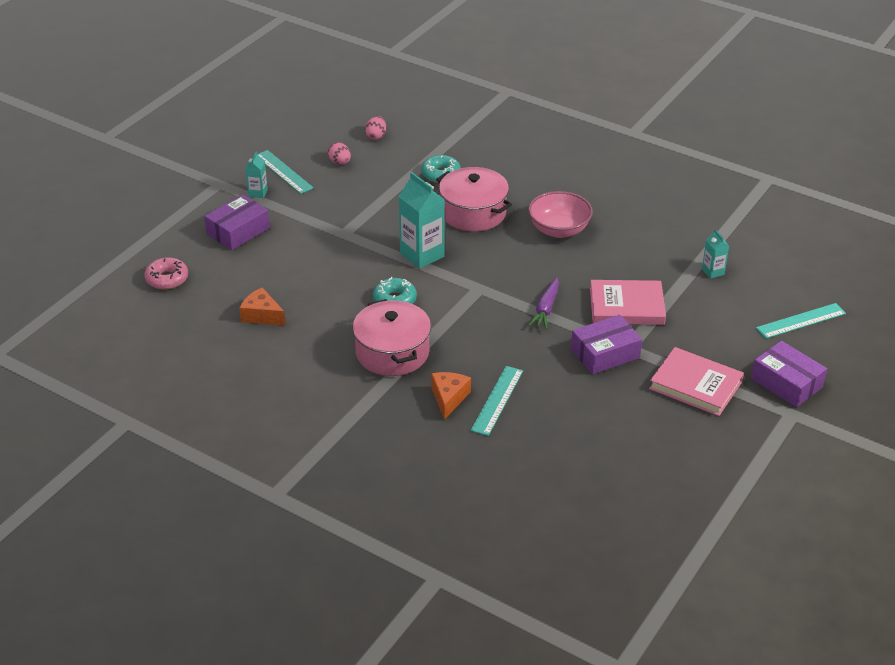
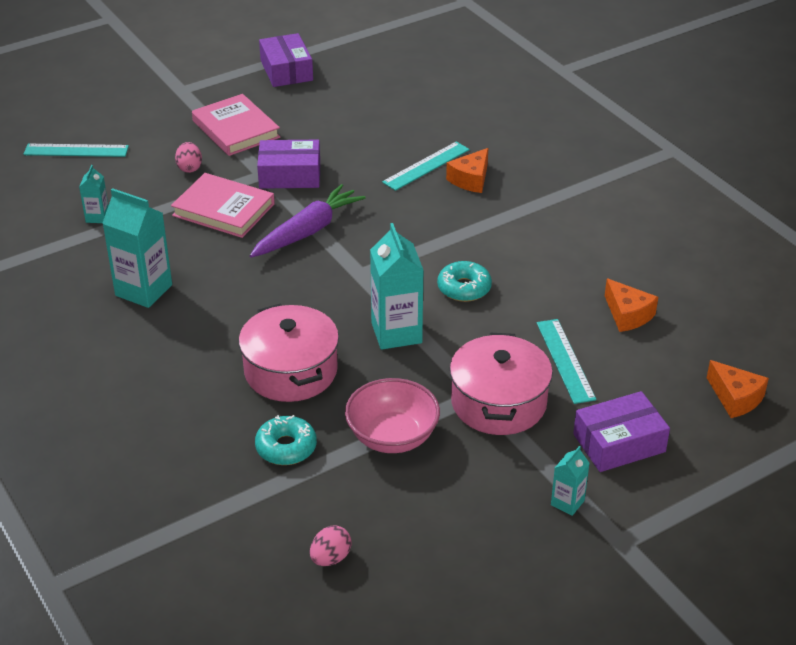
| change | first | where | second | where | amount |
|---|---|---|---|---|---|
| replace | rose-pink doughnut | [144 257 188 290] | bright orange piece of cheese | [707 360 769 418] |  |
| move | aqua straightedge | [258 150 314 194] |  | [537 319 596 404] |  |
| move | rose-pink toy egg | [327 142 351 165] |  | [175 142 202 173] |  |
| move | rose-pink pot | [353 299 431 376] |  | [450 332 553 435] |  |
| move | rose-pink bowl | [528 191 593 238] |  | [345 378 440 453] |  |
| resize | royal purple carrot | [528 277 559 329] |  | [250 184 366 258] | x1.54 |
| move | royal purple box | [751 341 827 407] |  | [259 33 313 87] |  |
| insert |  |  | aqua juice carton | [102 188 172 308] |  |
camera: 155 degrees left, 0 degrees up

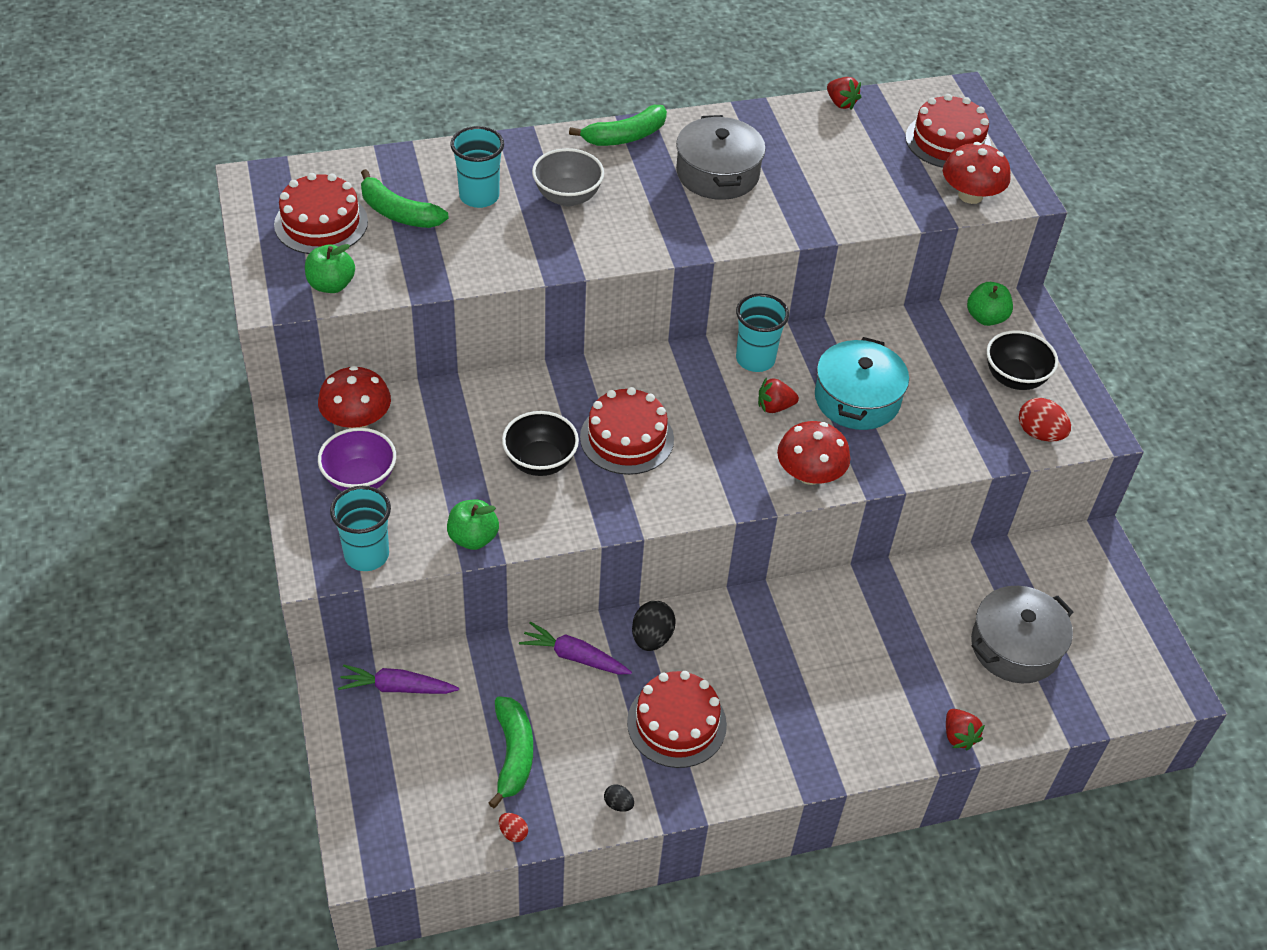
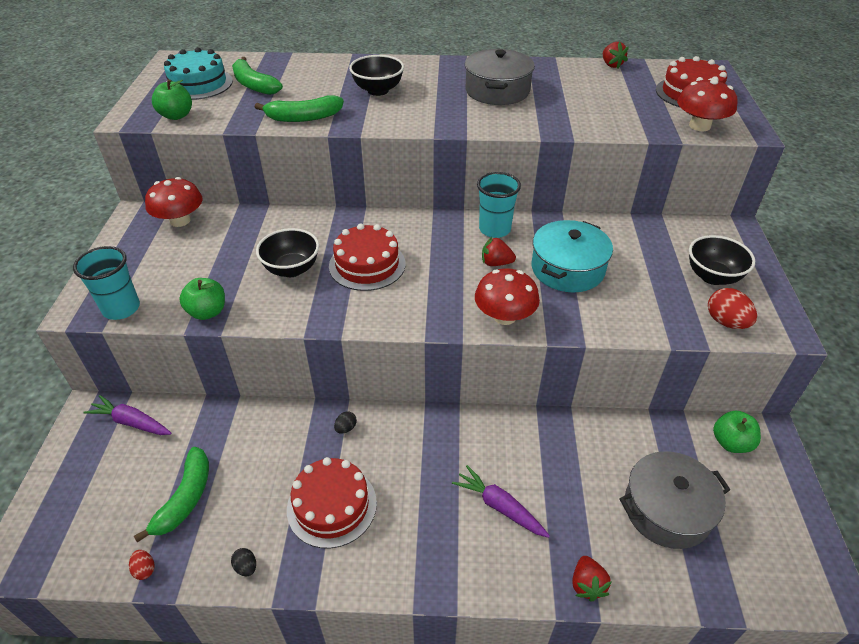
| change | first | where | second | where | amount |
|---|---|---|---|---|---|
| recolor | crimson gateau | [274 173 368 254] | aqua gateau | [164 47 233 100] |  |
| delete | royal purple bowl | [318 428 396 491] |  |  |  |
| delete | aqua tumbler | [450 126 504 208] |  |  |  |
| move | royal purple carrot | [519 621 632 674] |  | [452 465 550 538] |  |
| recolor | ash-grey bowl | [532 148 604 207] | jet-black bowl | [349 55 404 96] |  |
| move | leaf-green toy banana | [569 105 667 146] |  | [255 95 344 122] |  |
| resize | jet-black toy egg | [632 601 676 651] |  | [334 411 357 434] | x0.54 |
| move | leaf-green apple fruit | [967 282 1013 326] |  | [713 411 761 453] |  |
camera: 20 degrees right, 5 degrees down

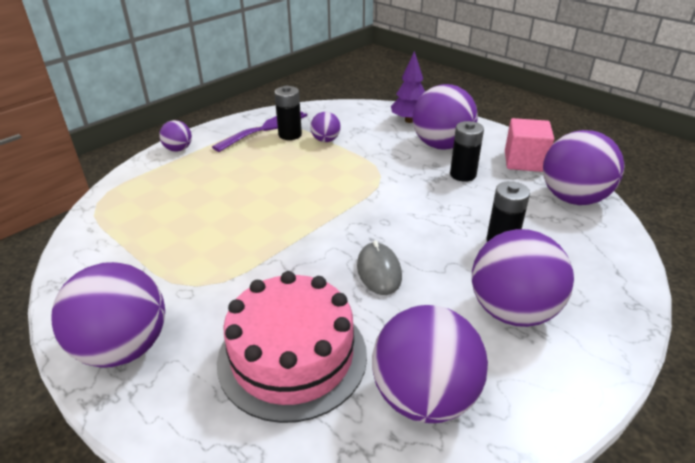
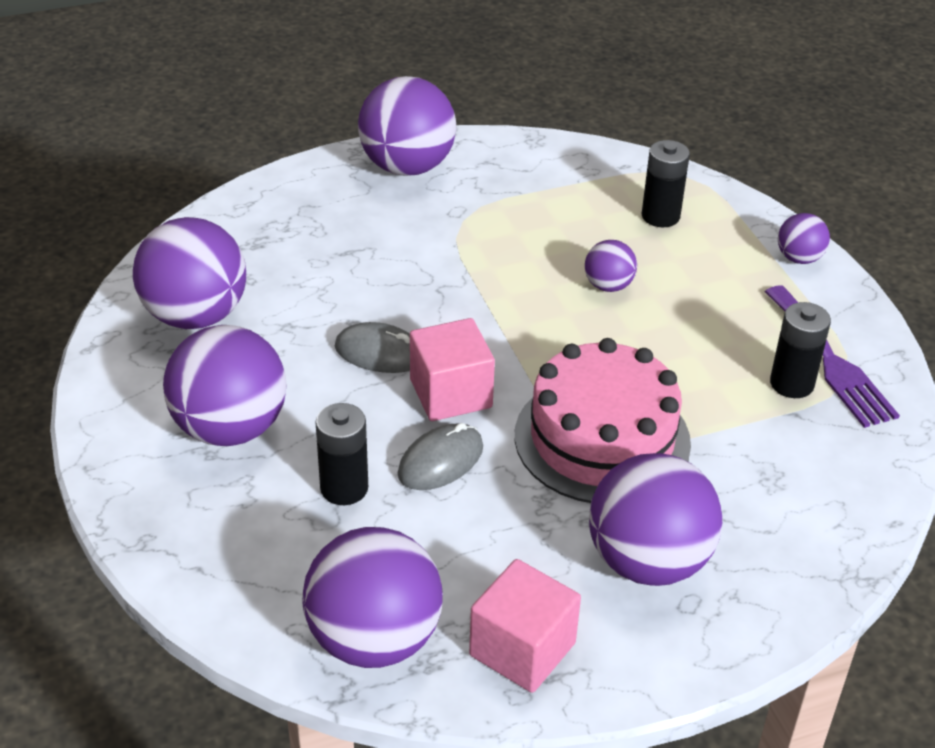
| change | first | where | second | where | amount |
|---|---|---|---|---|---|
| move | rose-pink gateau | [217 271 367 423] |  | [515 338 691 503] |  |
| move | royal purple ball | [310 112 341 142] |  | [585 240 637 292] |  |
| delete | royal purple toy tree | [391 51 425 123] |  |  |  |
| move | jet-black AA battery | [450 121 484 182] |  | [642 140 690 227] |  |
| insert |  |  | ash-grey mouse | [398 423 483 490] |  |
| insert |  |  | rose-pink solid cube | [410 318 495 421] |  |
camera: 115 degrees right, 5 degrees up

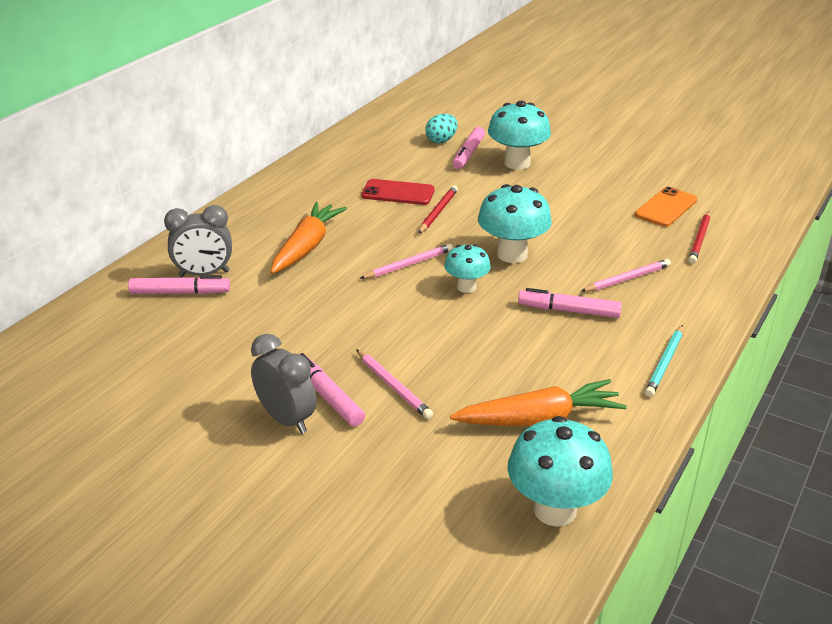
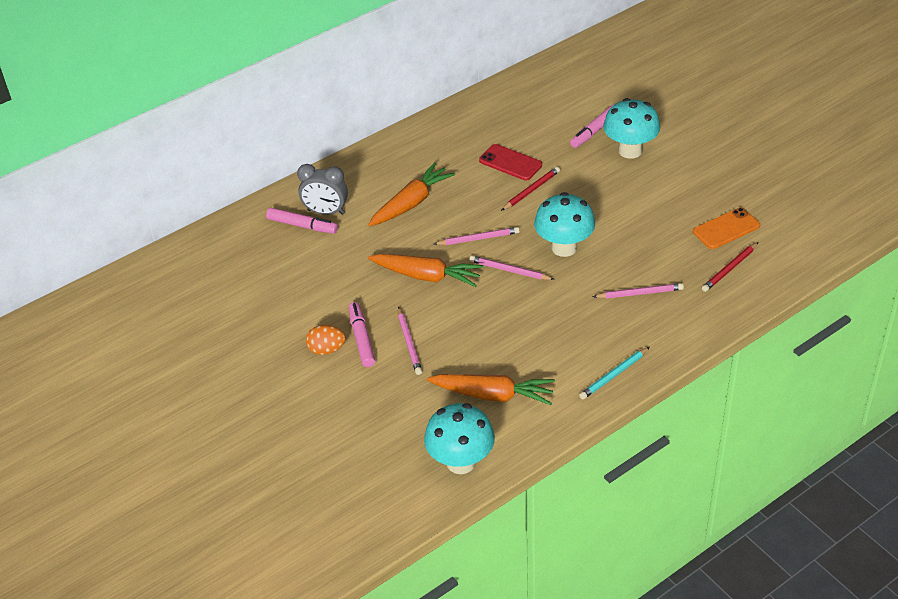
| change | first | where | second | where | amount |
|---|---|---|---|---|---|
| replace | ash-grey clock | [251 334 317 434] | bright orange toy egg | [306 325 346 355] |  |
| delete | aqua toy egg | [425 114 458 144] |  |  |  |
| replace | aqua toadstool | [444 244 491 293] | rose-pink wooden pencil | [470 256 555 280] |  |
| delete | rose-pink marker pen | [518 288 622 318] |  |  |  |
| insert |  |  | bright orange carrot | [368 254 483 287] |  |
camera: 25 degrees right, 10 degrees up

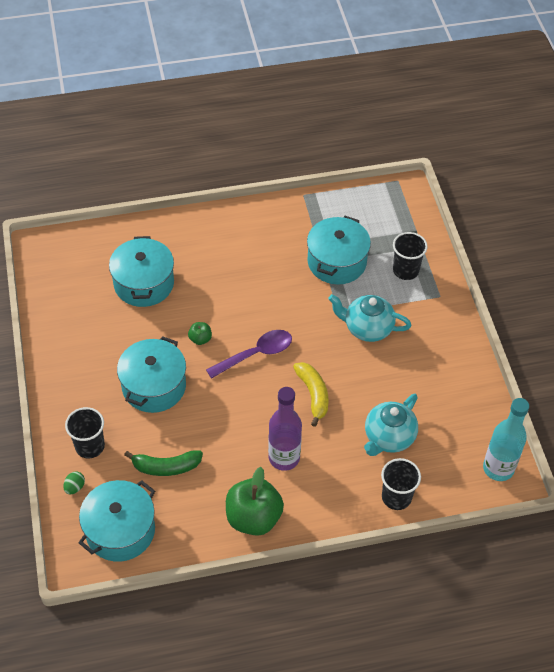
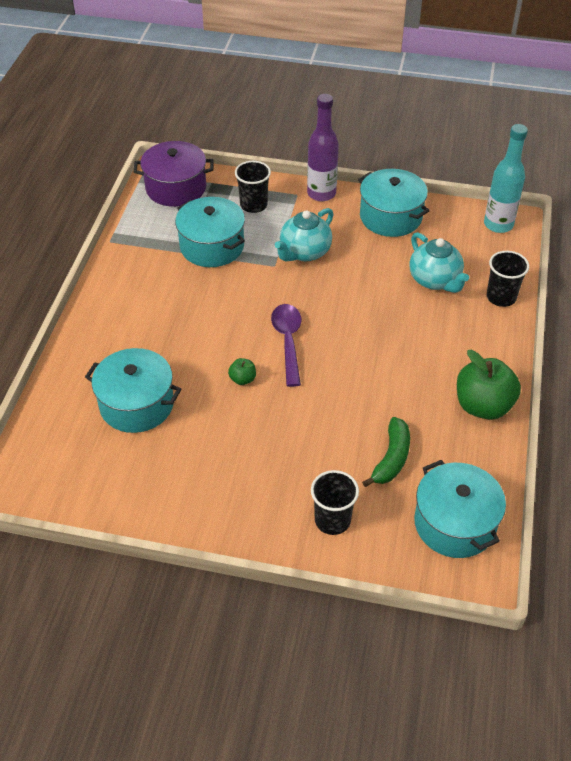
| change | first | where | second | where | amount |
|---|---|---|---|---|---|
| delete | leaf-green toy egg | [63 471 85 494] |  |  |  |
| move | aqua pot | [117 336 186 413] |  | [358 169 430 237] |  |
| move | royal purple drink bottle | [268 387 302 471] |  | [307 94 339 201] |  |
| delete | golden toy banana | [293 362 329 427] |  |  |  |
| insert |  |  | royal purple pot | [134 141 213 207] |  |
camera: 65 degrees left, 5 degrees down

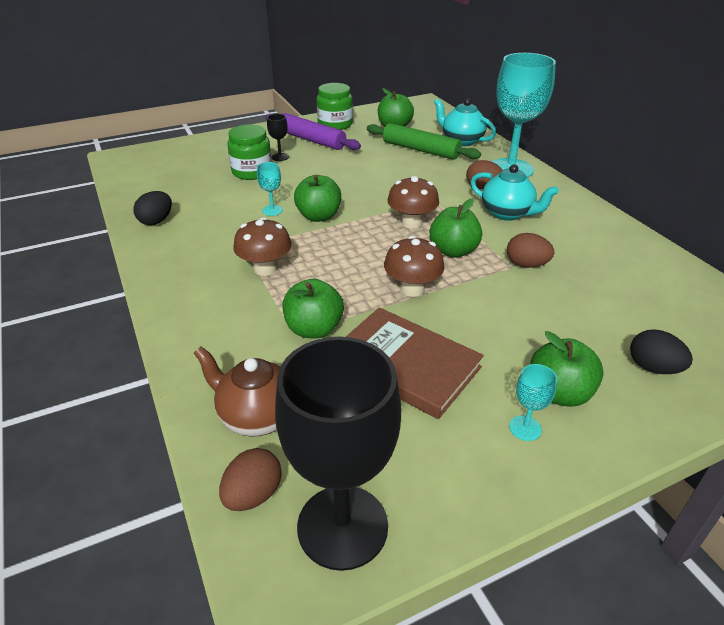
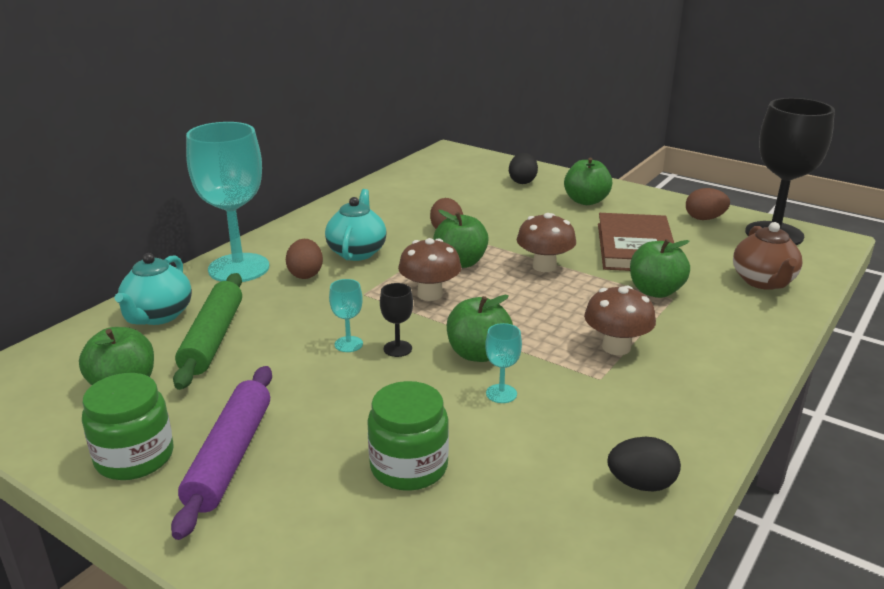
| change | first | where | second | where | amount |
|---|---|---|---|---|---|
| move | dark brown toy egg | [219 448 282 511] |  | [686 188 730 220] |  |
| move | jet-black chalice | [267 114 289 161] |  | [380 283 413 357] |  |
| move | aqua chalice | [509 364 557 441] |  | [329 279 363 352] |  |
camera: 120 degrees left, 10 degrees down

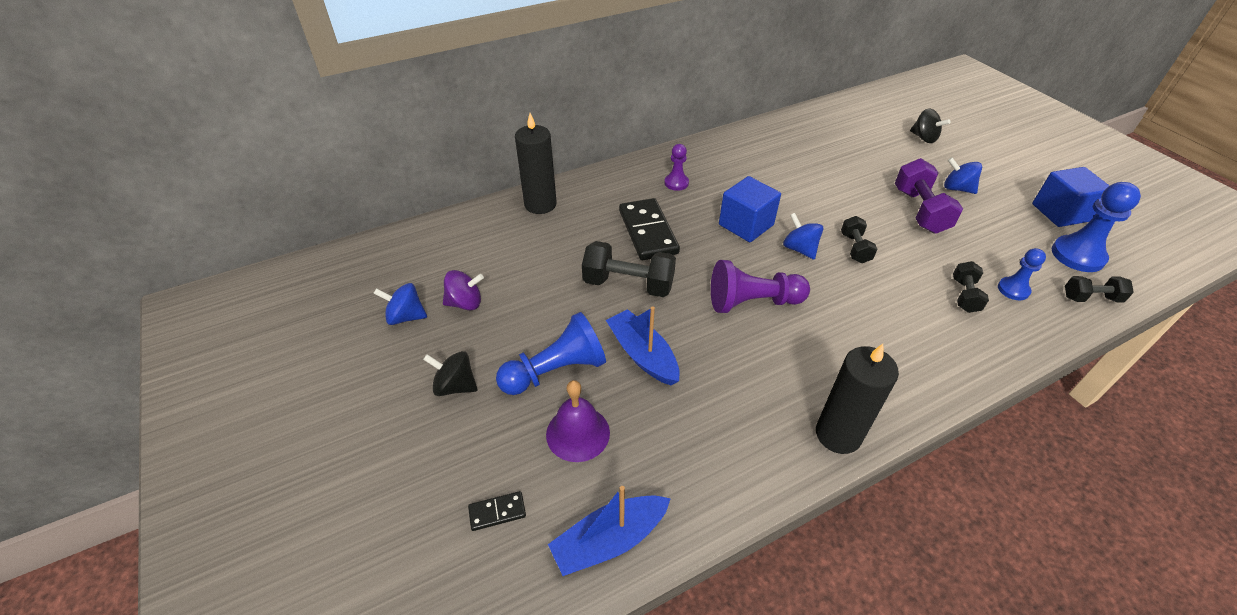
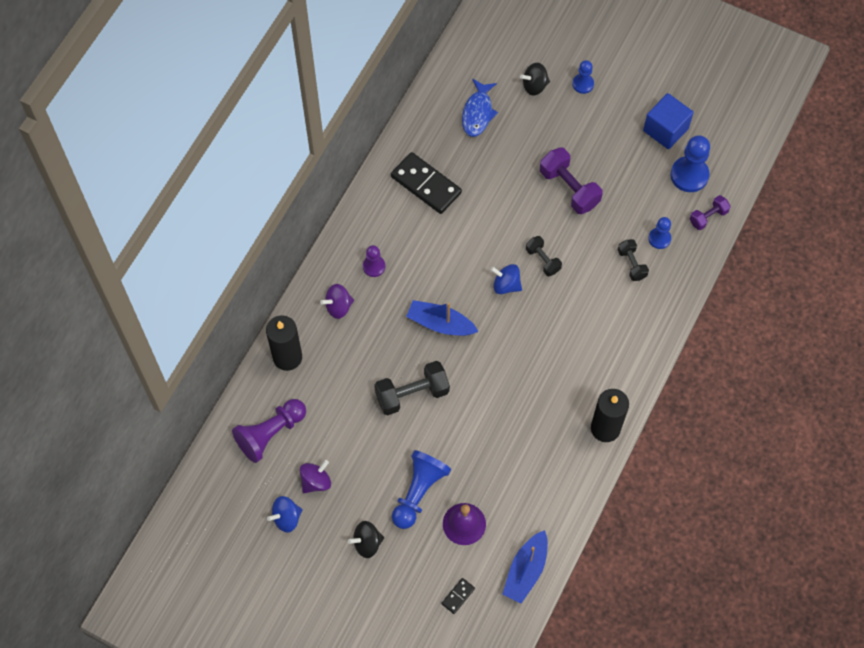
| change | first | where | second | where | amount |
|---|---|---|---|---|---|
| move | cobalt boat | [606 306 680 385] |  | [406 300 479 336] |  |
| move | jet-black domino | [619 198 680 260] |  | [391 152 462 214] |  |
| move | royal purple pawn | [711 260 810 313] |  | [232 399 306 463] |  |
| delete | cobalt solid cube | [719 176 781 242] |  |  |  |
| rotate | jet-black spinning top | [910 108 950 143] |  | [520 63 550 96] | 150 degrees clockwise |
| delete | cobalt spinning top | [944 157 982 194] |  |  |  |
| recolor | jet-black hand weight | [1065 276 1134 302] | royal purple hand weight | [690 195 731 230] |  |
| insert |  |  | royal purple spinning top | [320 284 354 319] |  |
| insert |  |  | cobalt fish figure | [462 79 498 137] |  |
| insert |  |  | cobalt pawn | [572 60 594 94] |  |
camera: 35 degrees left, 20 degrees up

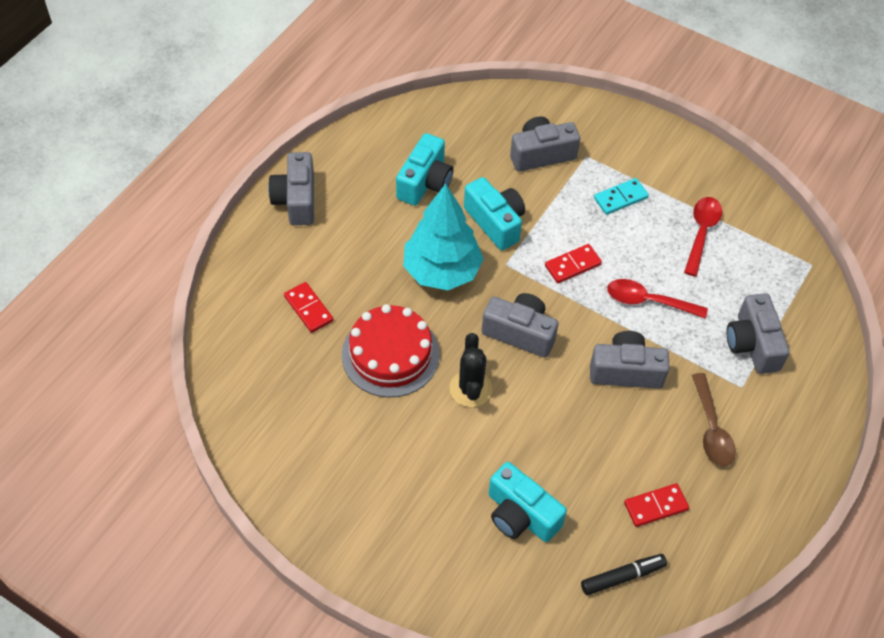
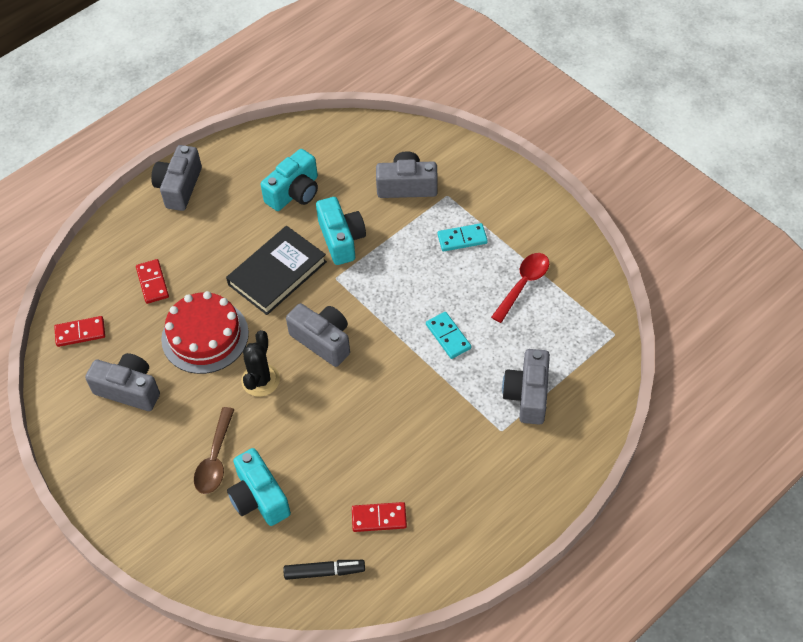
| change | first | where | second | where | amount |
|---|---|---|---|---|---|
| replace | aqua toy tree | [403 184 484 290] | jet-black hardback | [226 226 327 315] |  |
| move | crimson domino | [545 244 602 283] |  | [54 316 105 347] |  |
| move | ash-grey compact camera | [590 331 670 389] |  | [85 353 160 411] |  |
| replace | crimson spoon | [607 279 708 319] | aqua domino | [426 312 471 359] |  |
| move | dark brown spoon | [692 373 736 467] |  | [194 407 235 494] |  |
camera: 20 degrees right, 0 degrees up

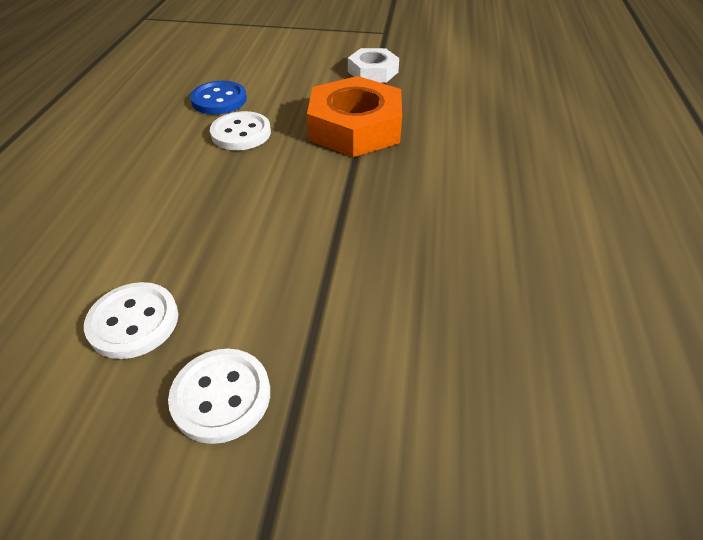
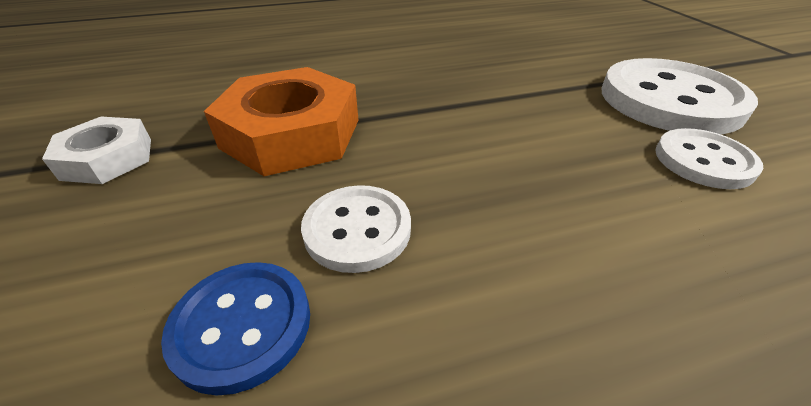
| change | first | where | second | where | amount |
|---|---|---|---|---|---|
| resize | snow-white sewing button | [168 349 270 444] |  | [602 58 758 135] | x1.85 |
camera: 115 degrees left, 5 degrees down

